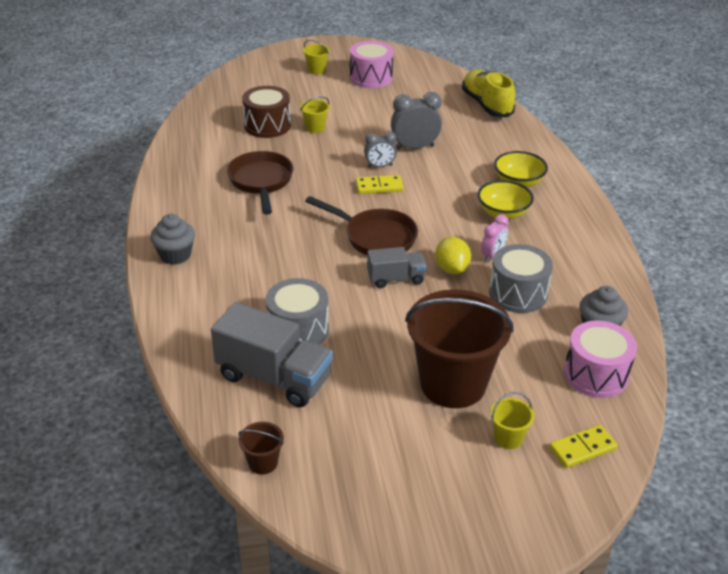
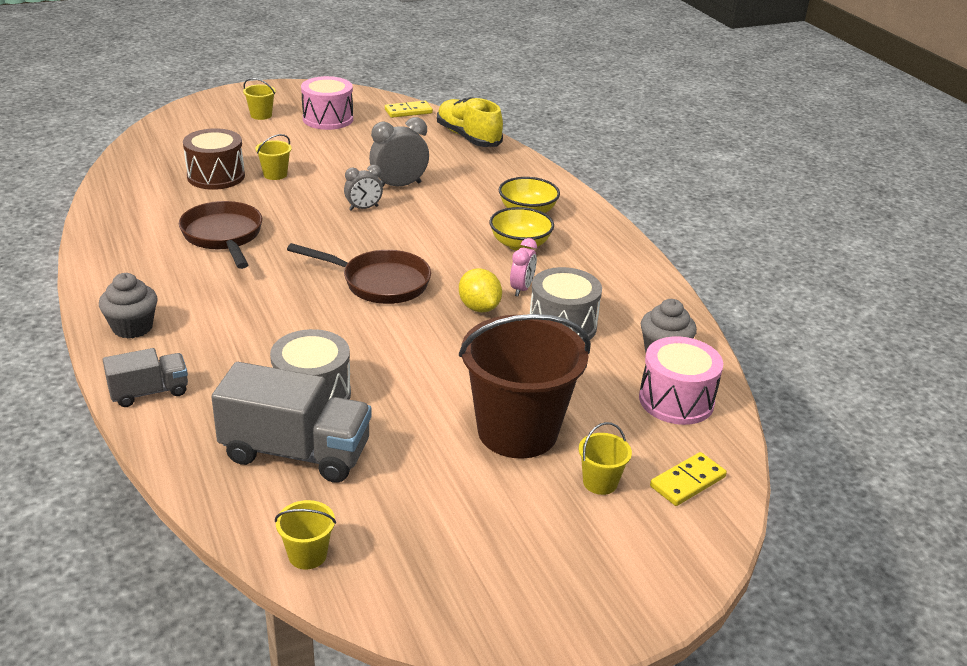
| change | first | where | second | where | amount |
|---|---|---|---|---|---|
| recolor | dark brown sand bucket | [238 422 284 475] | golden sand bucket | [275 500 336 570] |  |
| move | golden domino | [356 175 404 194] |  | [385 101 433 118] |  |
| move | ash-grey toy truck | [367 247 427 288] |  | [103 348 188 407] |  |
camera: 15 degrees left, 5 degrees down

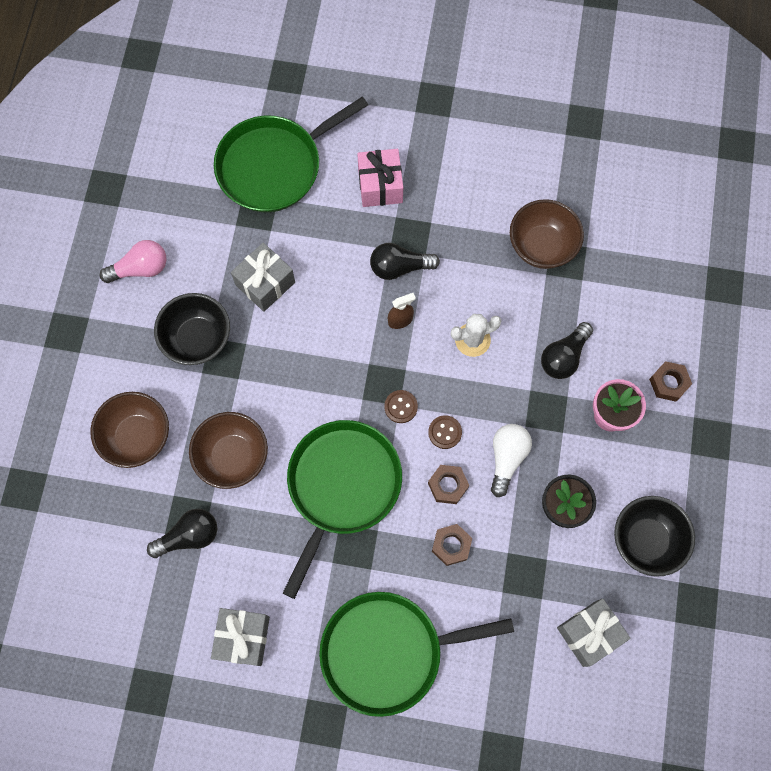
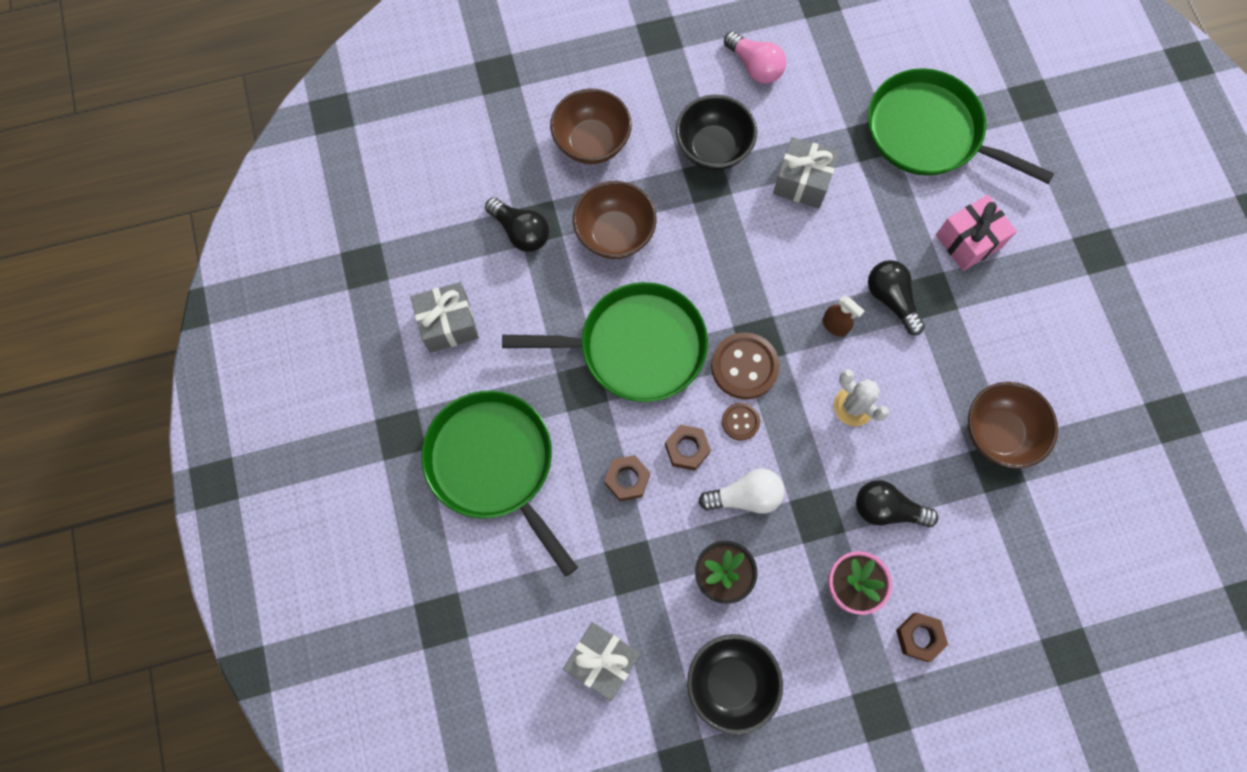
| change | first | where | second | where | amount |
|---|---|---|---|---|---|
| resize | dark brown sewing button | [384 390 418 423] |  | [711 332 780 399] | x1.80 |
camera: 65 degrees right, 0 degrees up

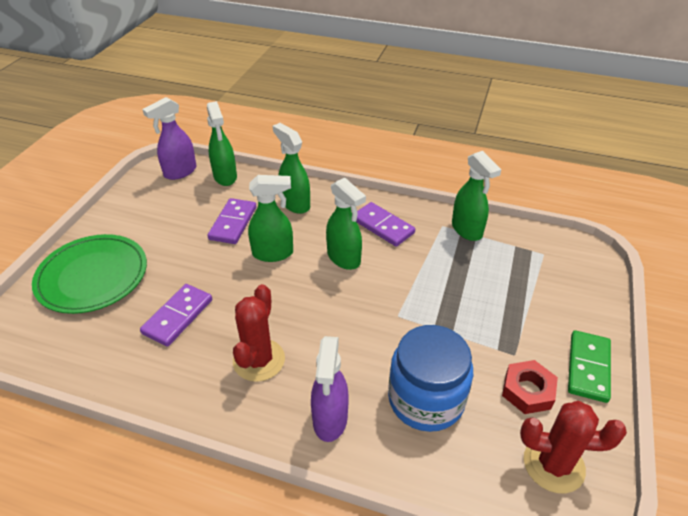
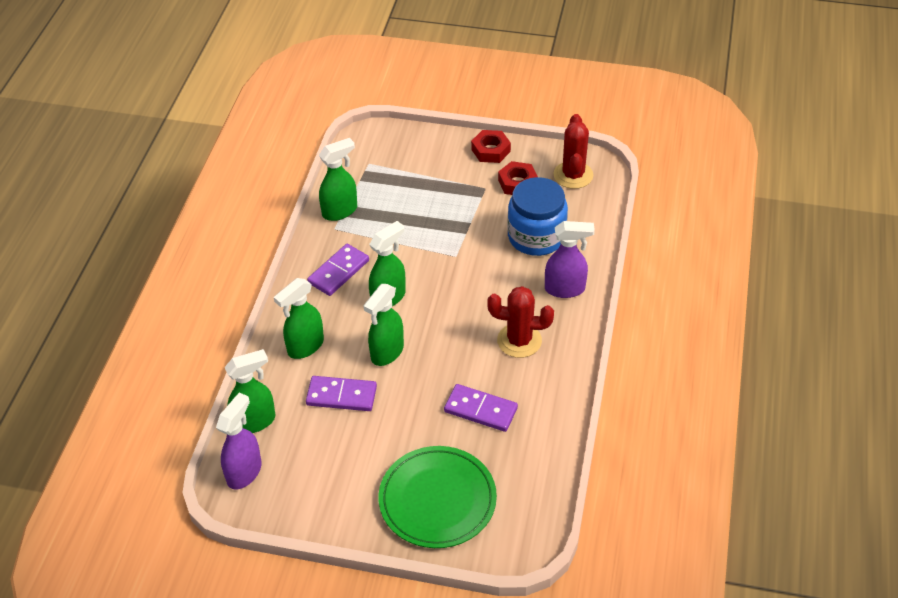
| change | first | where | second | where | amount |
|---|---|---|---|---|---|
| rotate | royal purple spray cleaner | [142 97 196 180] |  | [216 393 261 490] | 105 degrees counterclockwise |
| rotate | leaf-green spray cleaner | [248 175 293 262] |  | [363 284 404 366] | 135 degrees counterclockwise |
| replace | leaf-green domino | [568 330 611 403] | crimson hex nut | [471 130 511 163] |  |
camera: 95 degrees left, 5 degrees up

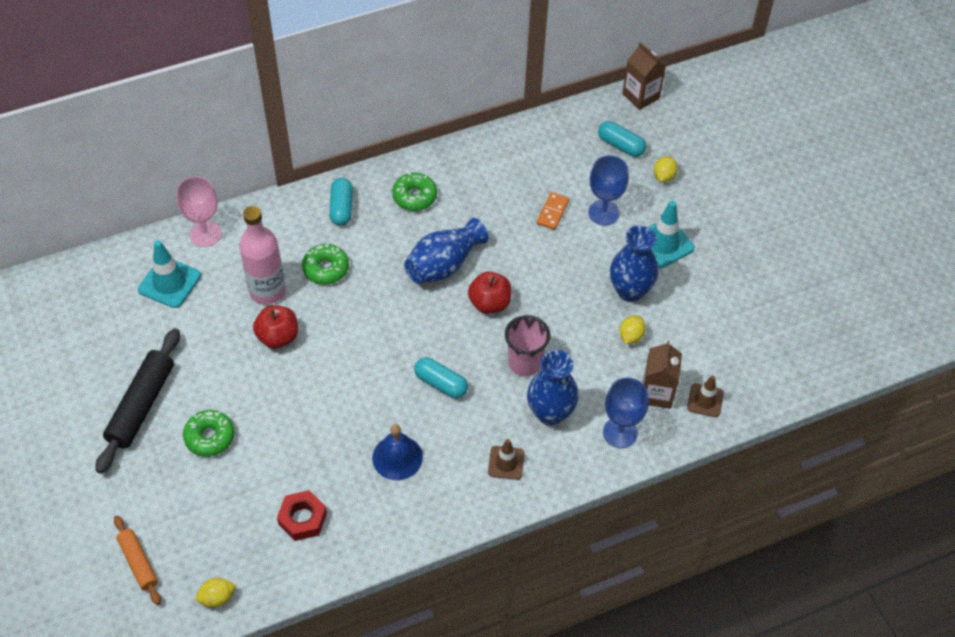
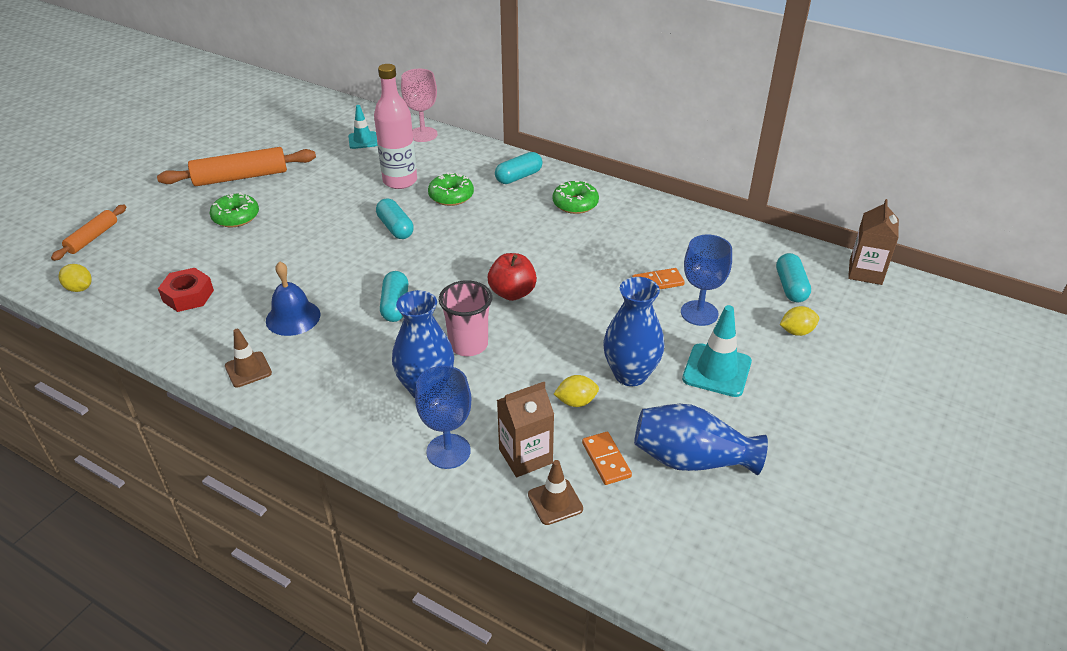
| change | first | where | second | where | amount |
|---|---|---|---|---|---|
| recolor | jet-black rolling pin | [96 328 180 474] | bright orange rolling pin | [157 147 316 186] |  |
| resize | aqua traffic cone | [138 240 201 308] |  | [348 105 377 149] | x0.65 |
| delete | crimson apple fruit | [253 305 298 349] |  |  |  |
| move | cobalt vase | [404 218 488 283] |  | [634 404 768 475] |  |
| move | dark brown traffic cone | [488 439 525 480] |  | [225 329 272 387] |  |
| insert |  |  | aqua pill | [376 198 414 239] |  |
| insert |  |  | bright orange domino | [582 432 632 485] |  |
camera: 55 degrees right, 15 degrees down

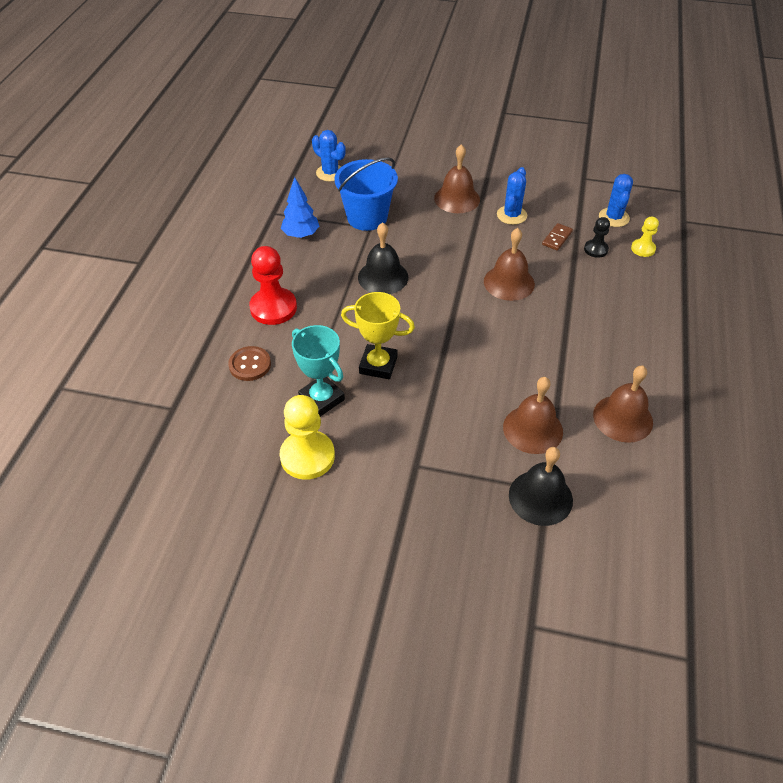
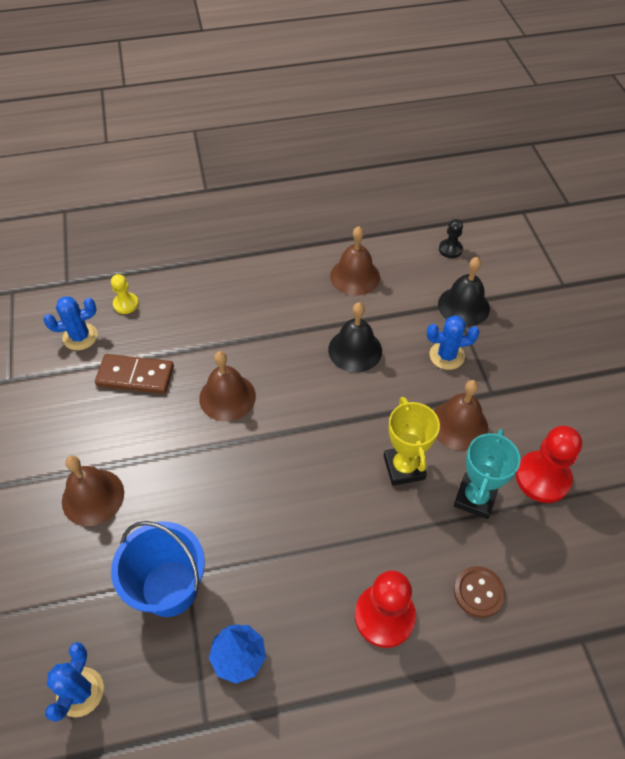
| change | first | where | second | where | amount |
|---|---|---|---|---|---|
| recolor | golden pawn | [280 395 335 480] | crimson pawn | [516 426 582 503] |  |
| move | jet-black bell | [358 222 408 294] |  | [328 302 382 372] |  |
| move | cobalt prickly plant | [497 167 527 225] |  | [427 315 480 370] |  |
| move | dark brown bell | [503 377 563 454] |  | [434 380 488 450] |  |
| resize | dark brown domino | [542 223 573 251] |  | [95 354 174 394] | x1.77 |
| move | jet-black pawn | [584 217 610 258] |  | [439 219 463 258] |  |
camera: 115 degrees left, 5 degrees up

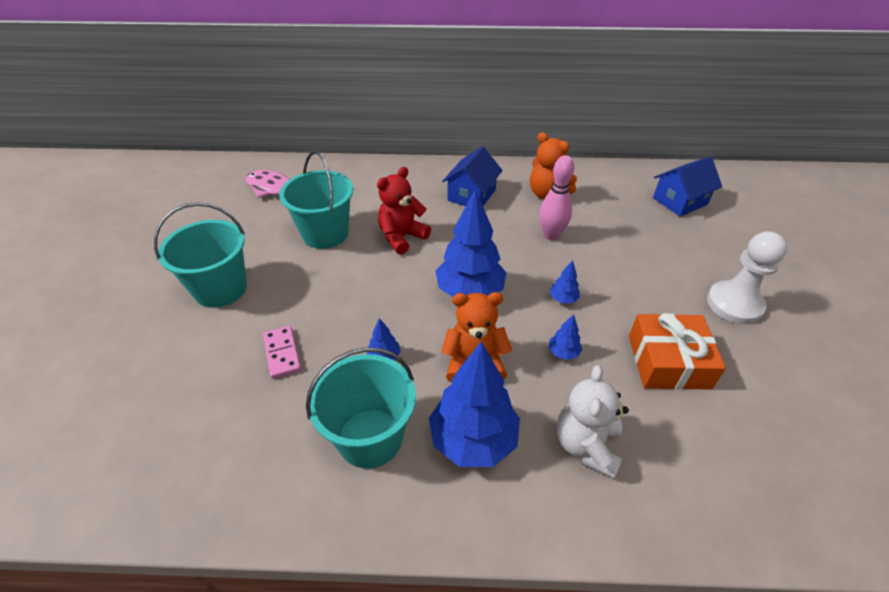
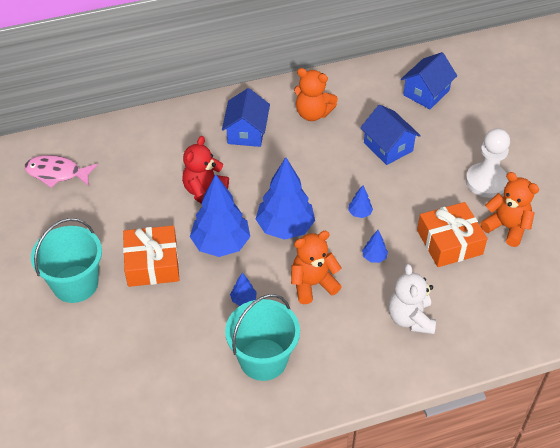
| change | first | where | second | where | amount |
|---|---|---|---|---|---|
| delete | rose-pink domino | [263 326 301 379] |  |  |  |
| delete | aqua sand bucket | [279 151 353 249] |  |  |  |
| move | cobalt toy tree | [429 341 520 467] |  | [190 174 250 257] |  |
| delete | rose-pink tenpin | [539 155 574 240] |  |  |  |
| insert |  |  | bright orange gift | [123 225 179 287] |  |
| insert |  |  | cobalt toy house | [360 105 421 165] |  |
| insert |  |  | bright orange teddy | [480 172 539 247] |  |
camera: 20 degrees left, 5 degrees up

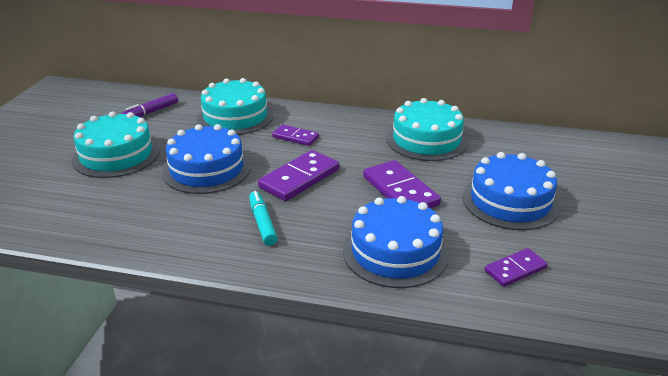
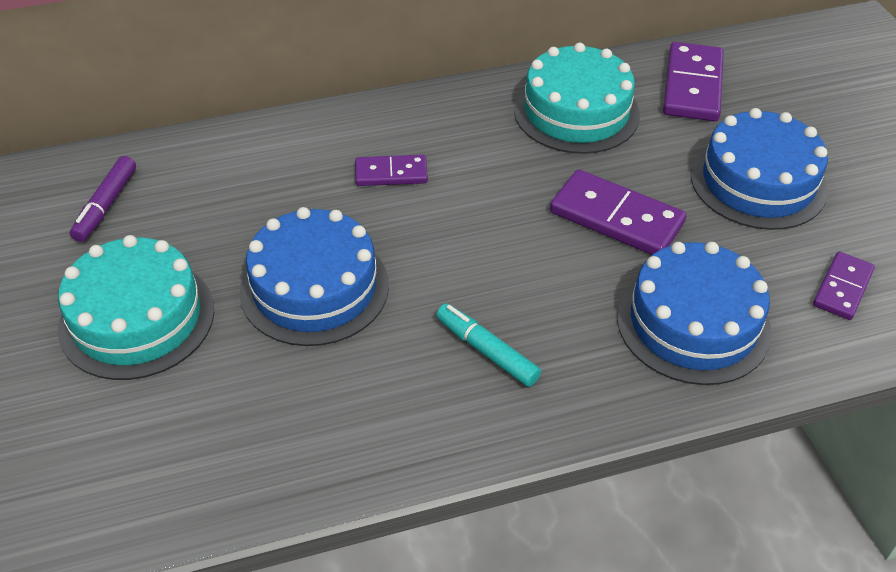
| change | first | where | second | where | amount |
|---|---|---|---|---|---|
| delete | aqua gateau | [197 78 273 135] |  |  |  |
| move | royal purple domino | [258 150 339 201] |  | [663 42 724 121] |  |
camera: 30 degrees left, 15 degrees up

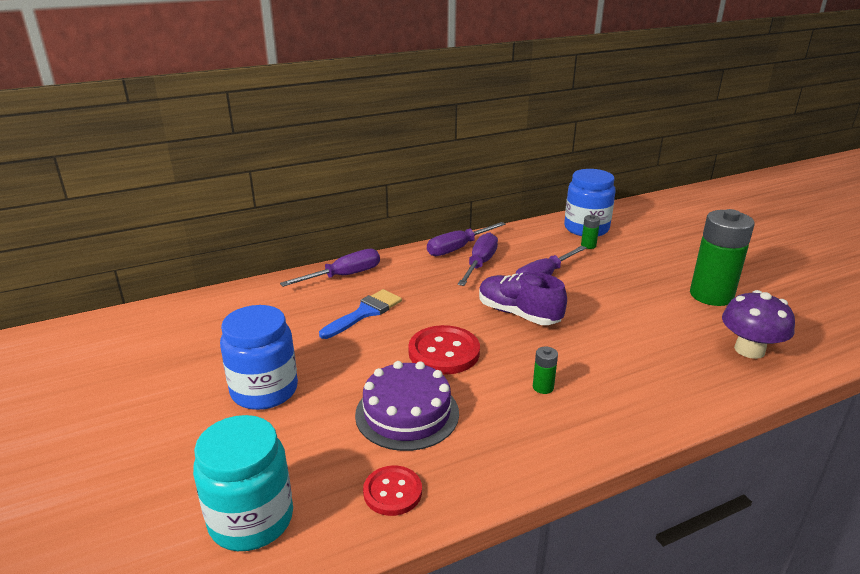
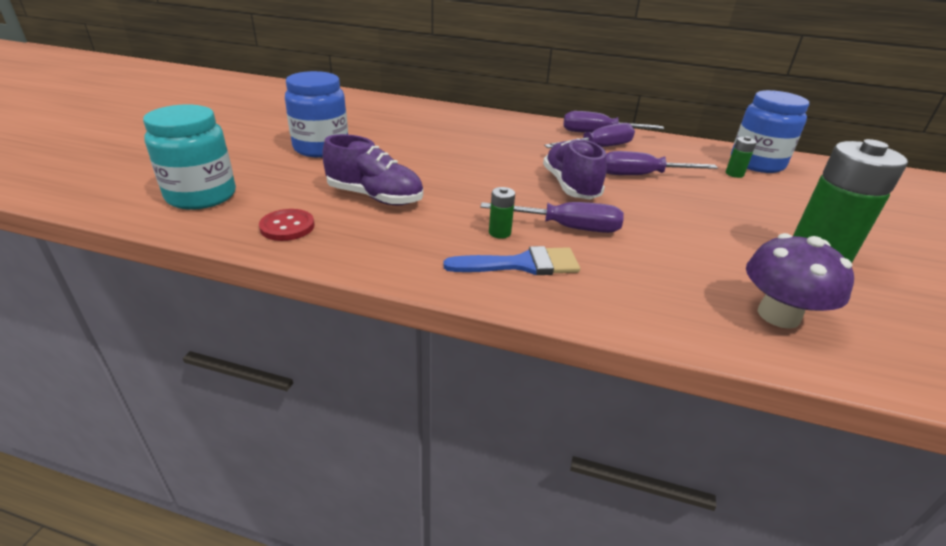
| change | first | where | second | where | amount |
|---|---|---|---|---|---|
| move | royal purple flat screwdriver | [280 249 380 287] |  | [480 202 624 233] |  |
| move | cobalt paint brush | [319 289 402 339] |  | [443 246 580 275] |  |
| replace | royal purple gateau | [355 361 459 451] | royal purple shoe | [322 134 423 205] |  |
| delete | crimson sewing button | [408 325 480 375] |  |  |  |
camera: 40 degrees right, 5 degrees up

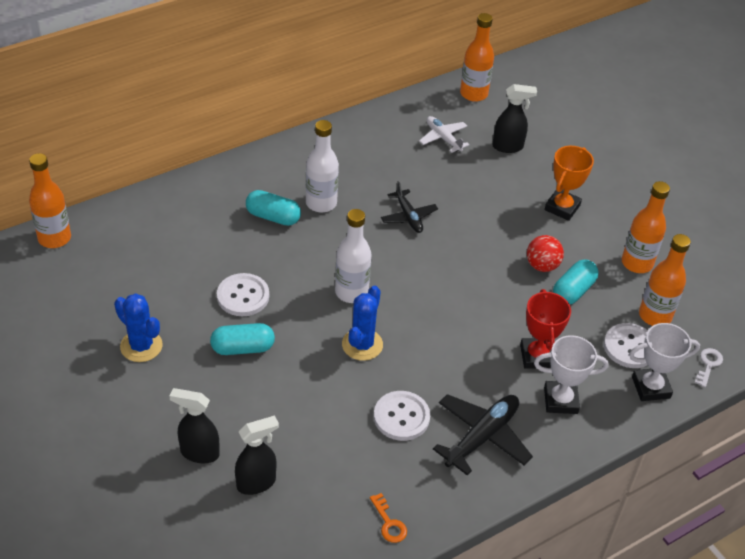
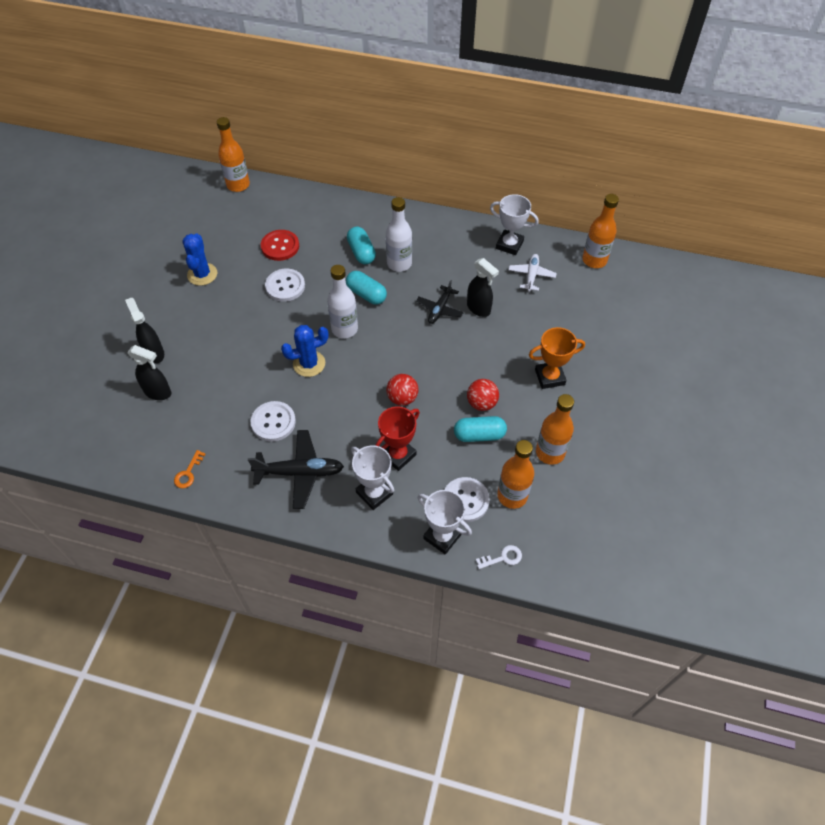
| change | first | where | second | where | amount |
|---|---|---|---|---|---|
| move | aqua pill | [210 323 275 355] |  | [346 271 387 304] |  |
| move | jet-black spray cleaner | [492 84 537 153] |  | [467 258 499 317] |  |
| insert |  |  | crimson sewing button | [261 230 299 261] |  |
| insert |  |  | crimson ball | [386 374 418 406] |  |
| insert |  |  | snow-white award cup | [490 194 539 255] |  |
camera: 50 degrees right, 10 degrees up

